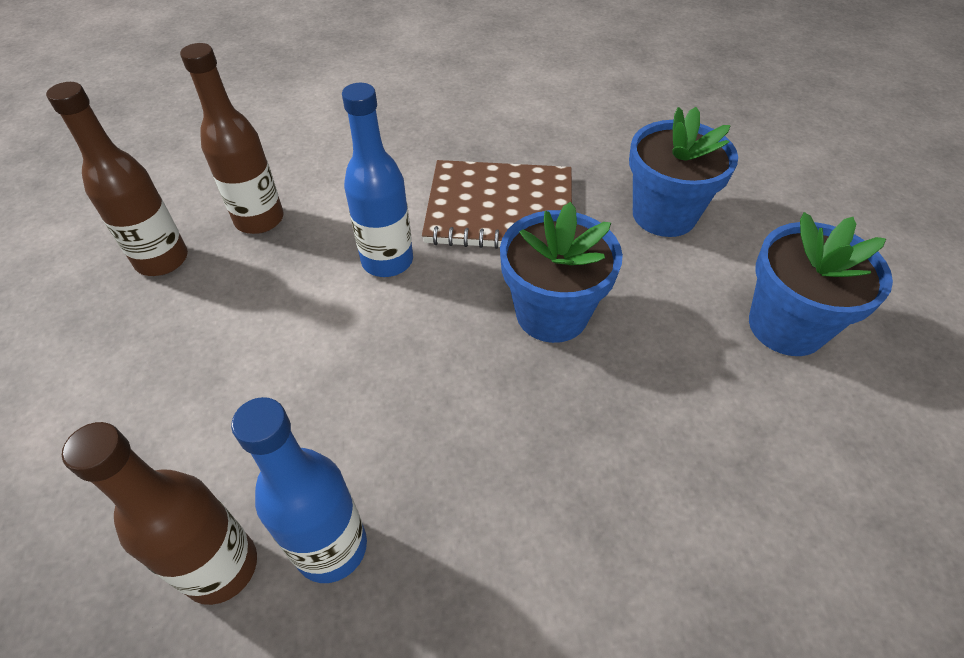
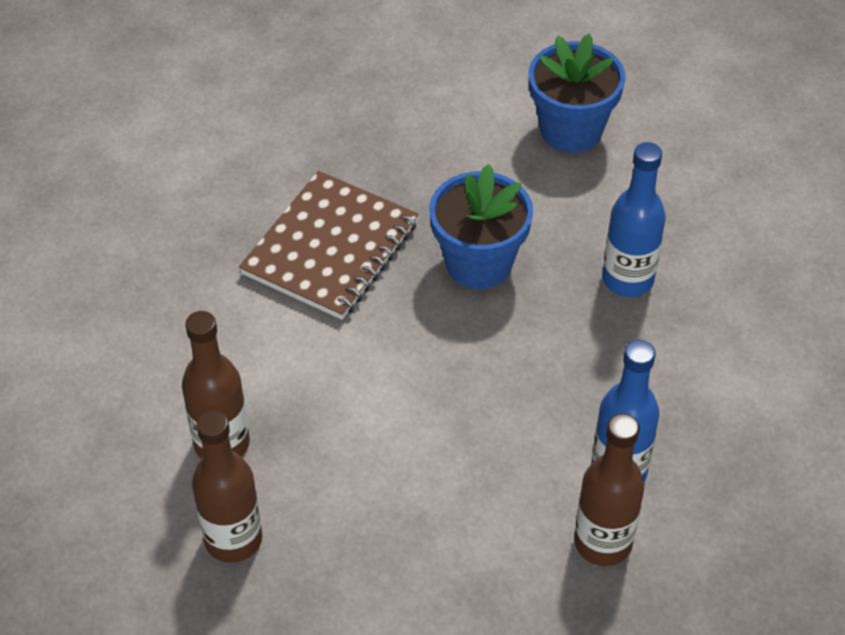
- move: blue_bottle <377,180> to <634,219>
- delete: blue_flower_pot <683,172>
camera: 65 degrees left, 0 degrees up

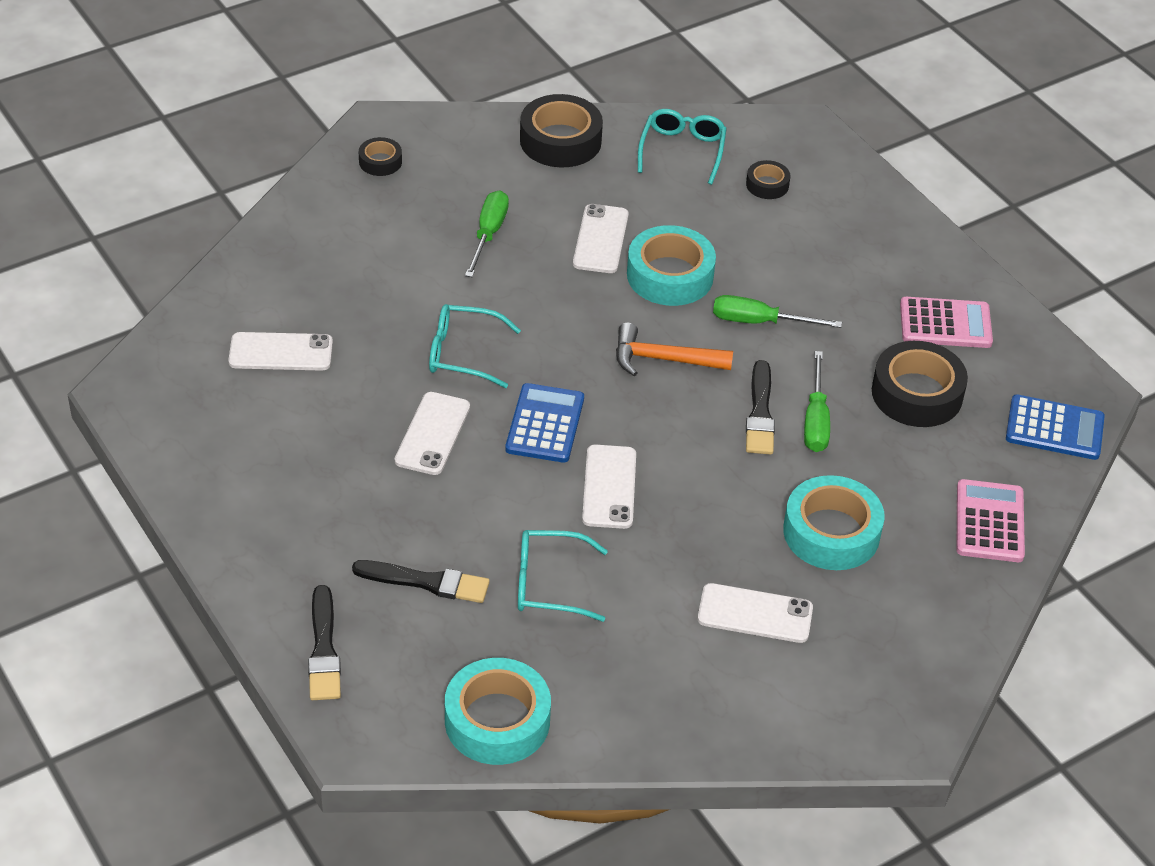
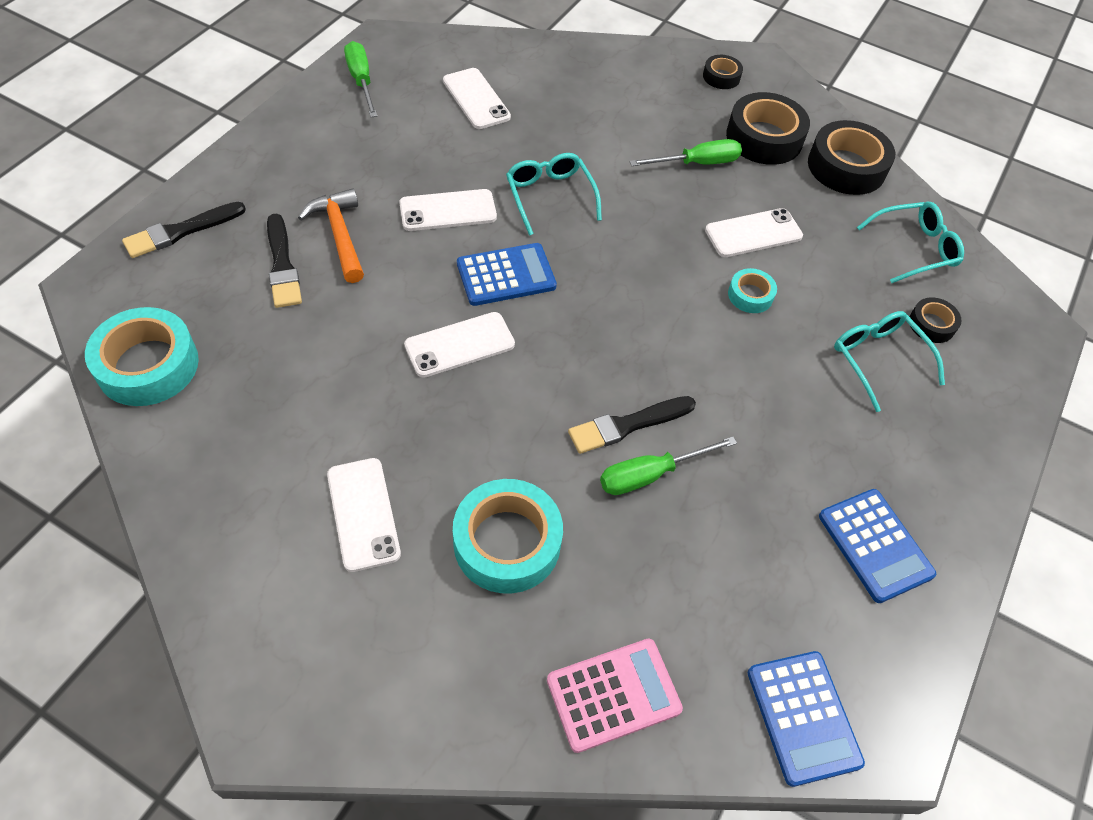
- move: turquoise_glasses <563,576> to <889,361>
- move: orange_hammer <674,349> to <331,235>
- resize: turquoise_tape <671,265> = <752,290> x0.52
- move: green_screwdriver <777,311> to <360,79>
- move: black_tape <920,384> to <768,128>
- recolor: pink_calculator <946,322> to blue_calculator <877,546>
camera: 60 degrees right, 10 degrees up

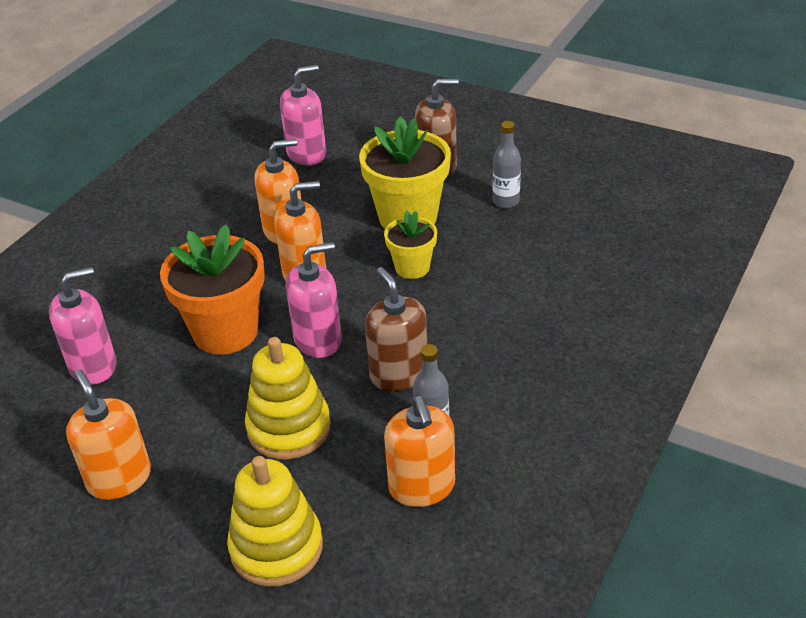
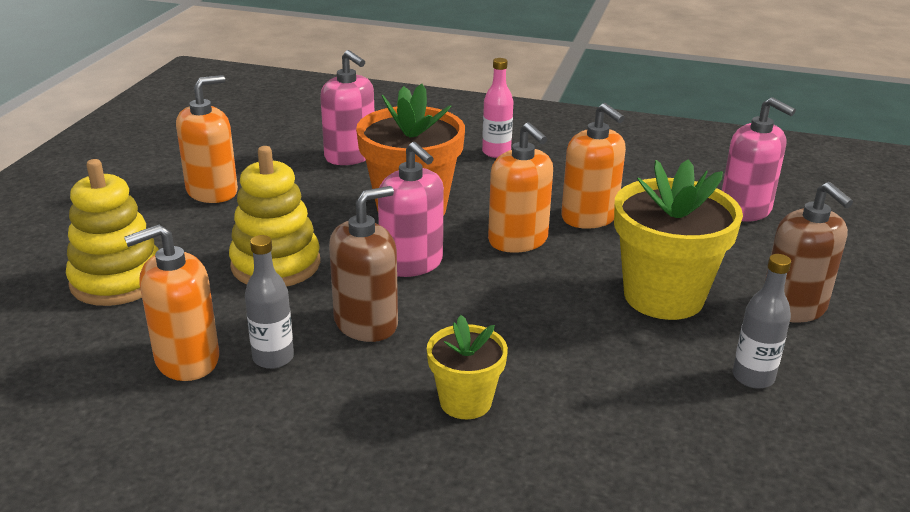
- move: yellow_flower_pot <410,245> to <467,367>
- insert: pink_bottle <497,108>
camera: 75 degrees right, 10 degrees down

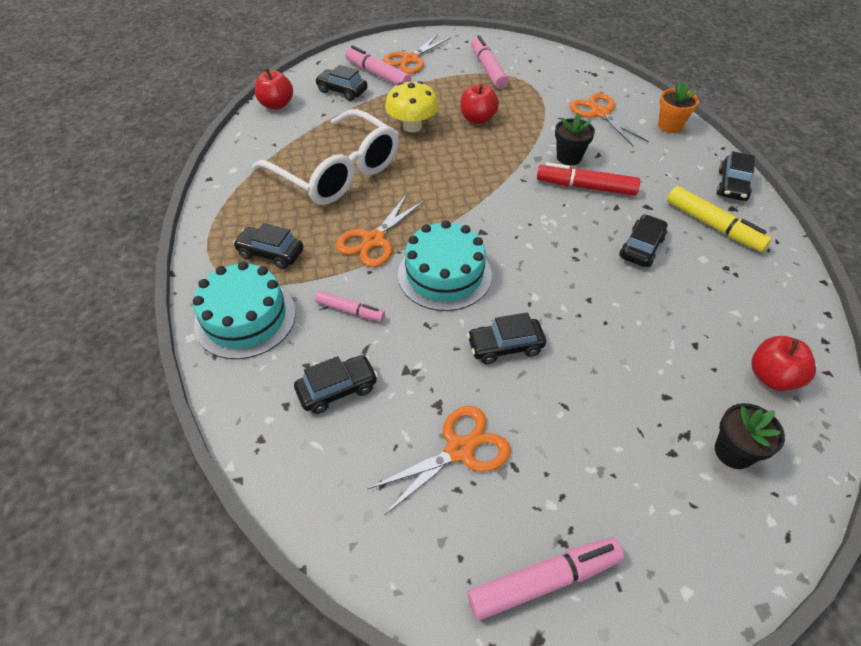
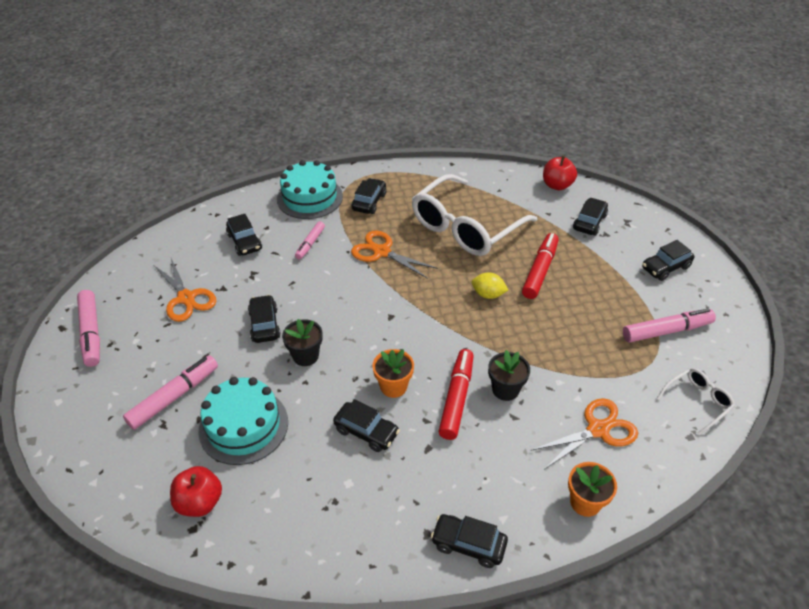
- move: pink_marker <378,65> to <170,392>
- replace: orange_scissors <417,54> to black_car <668,260>
- replace: yellow_mushroom <412,107> to red_marker <540,266>
- move: turquoise_cake <445,265> to <243,421>
- delete: red_apple <479,104>
- delete: yellow_marker <719,219>
- move: black_flower_pot <750,436> to <302,342>
- insert: orange_flower_pot <393,373>
- insert: yellow_lemon <489,286>
- insert: white_glasses <695,401>
camera: 90 degrees right, 5 degrees down

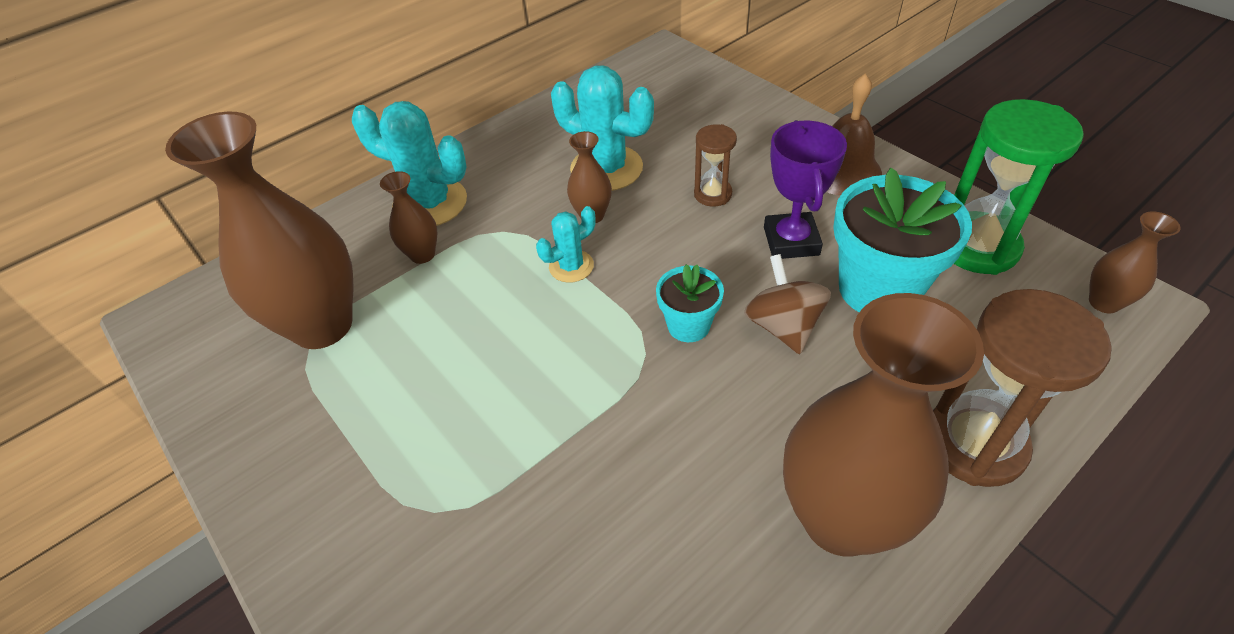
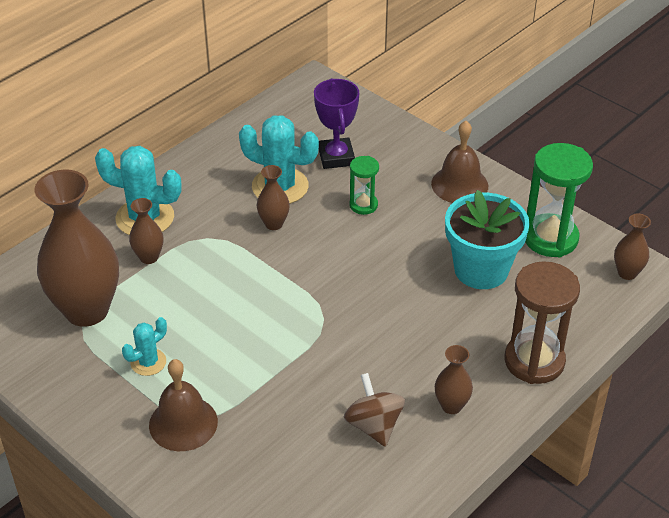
- move: turquoise_cactus <565,244> to <144,346>
- delete: turquoise_flower_pot <690,303>
- recolor: brown_hourglass <715,165> to green_hourglass <364,185>
- move: brown_spinning_top <787,304> to <374,410>
- move: purple_trophy <805,189> to <336,123>
- resize: brown_vase <883,424> = <454,379> x0.45
- insert: brown_bell <183,405>
camera: 10 degrees left, 5 degrees down

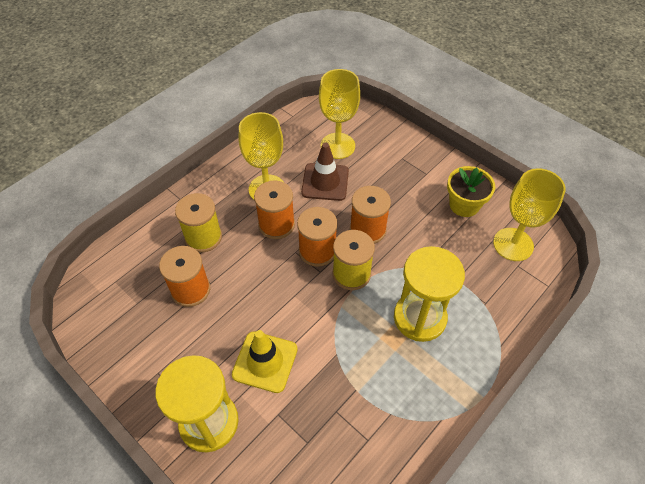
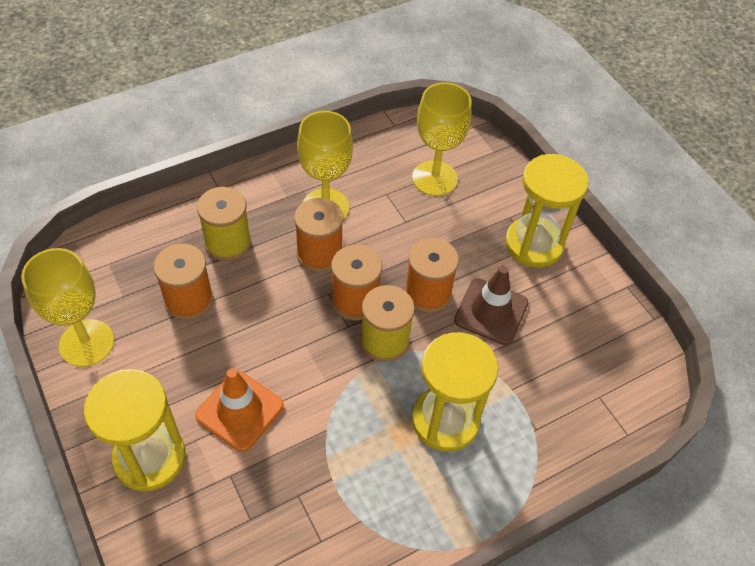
- recolor: yellow_traffic_cone <265,361> to orange_traffic_cone <239,410>
- move: brown_traffic_cone <325,172> to <491,305>
- delete: yellow_flower_pot <471,191>
- move: yellow_goblet <529,214> to <67,307>
- insert: yellow_hourglass <547,211>
camera: 15 degrees right, 0 degrees up

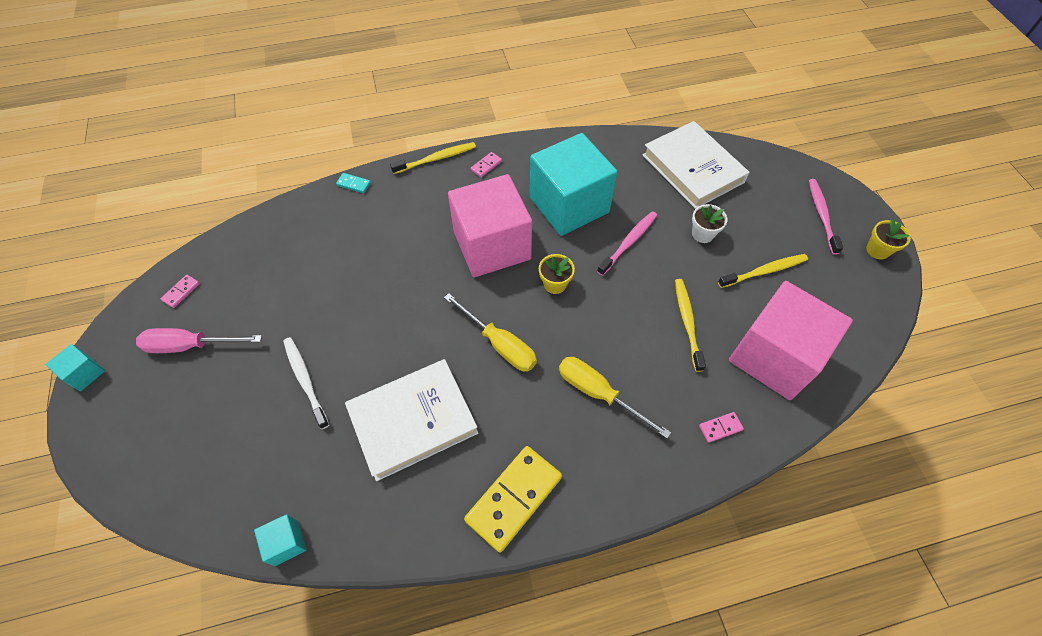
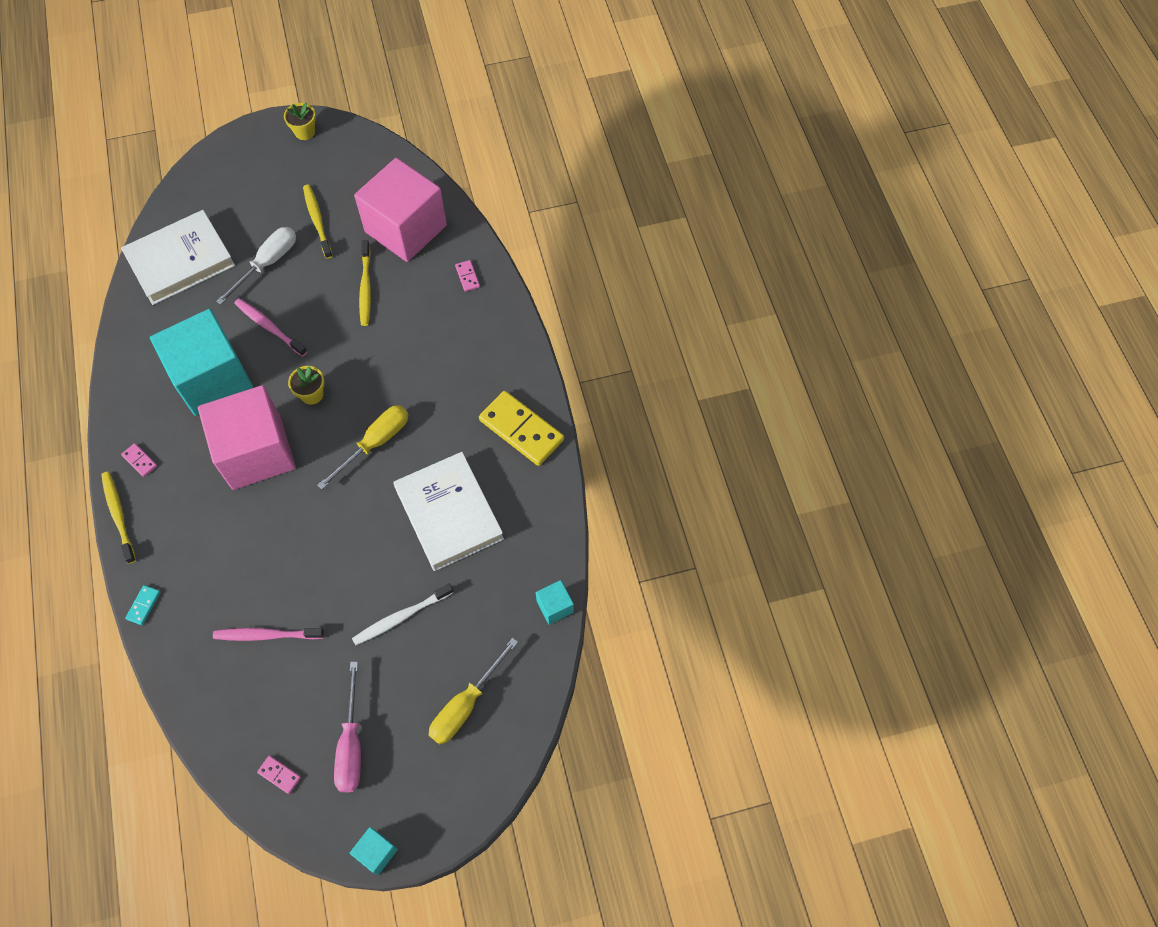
- move: yellow_screwdriver <615,397> to <473,691>
- rotate: yellow_toothbrush <690,325> = <365,283> 90 degrees counterclockwise
- replace: white_flower_pot <709,223> to white_screwdriver <256,266>
- move: pink_toothbrush <826,217> to <268,634>
camera: 90 degrees left, 5 degrees up

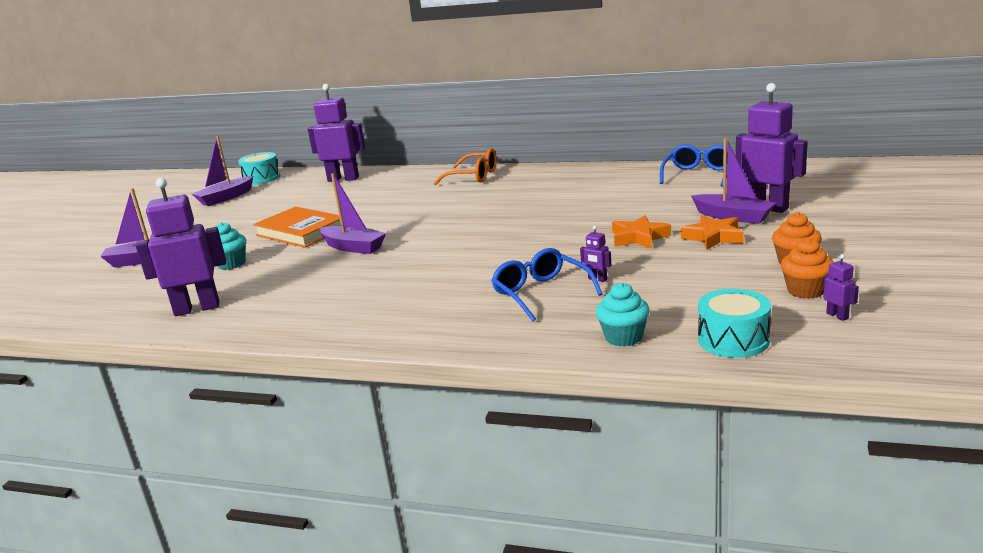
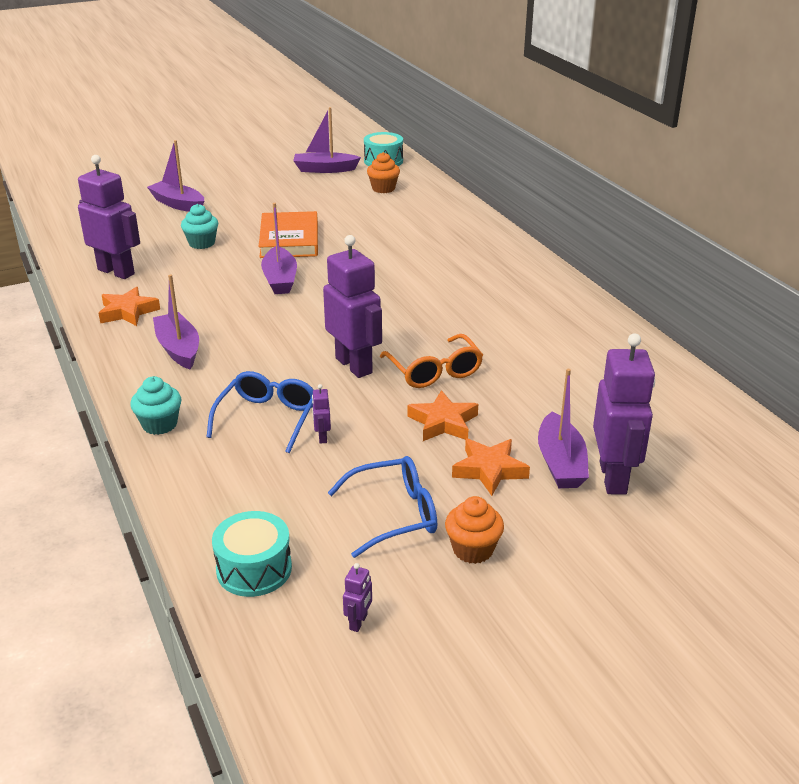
- move: purple_robot <336,133> to <352,306>
- move: orange_glasses <465,166> to <431,361>
- move: turquoise_cupcake <623,314> to <156,405>
- move: blue_glasses <691,165> to <382,507>
- move: orange_cupcake <807,268> to <383,172>
- insert: orange_star <129,306>
- insert: purple_boat <176,321>
camera: 45 degrees right, 10 degrees up

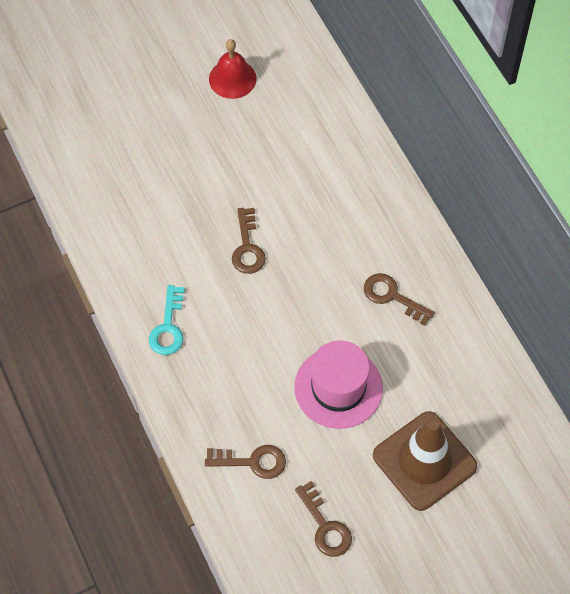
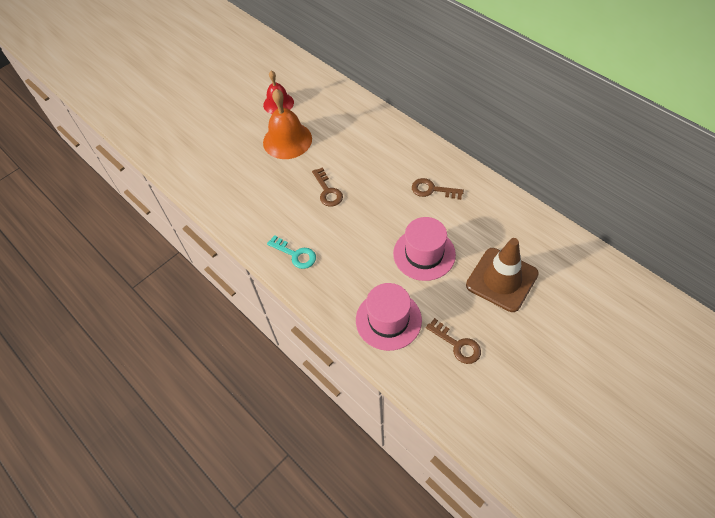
- rotate: turquoise_key <167,320> = <291,252> 45 degrees counterclockwise
- replace: brown_key <245,462> to pink_hat <389,317>
- insert: orange_bell <287,124>
camera: 15 degrees left, 5 degrees down

